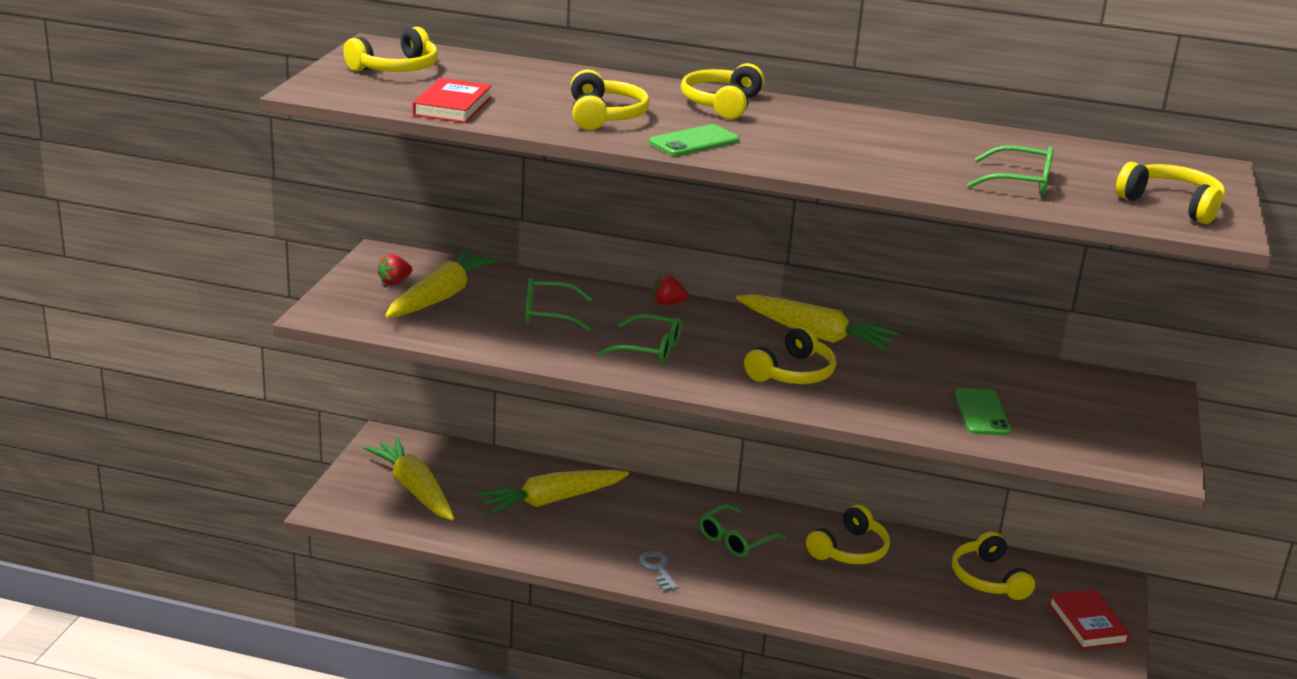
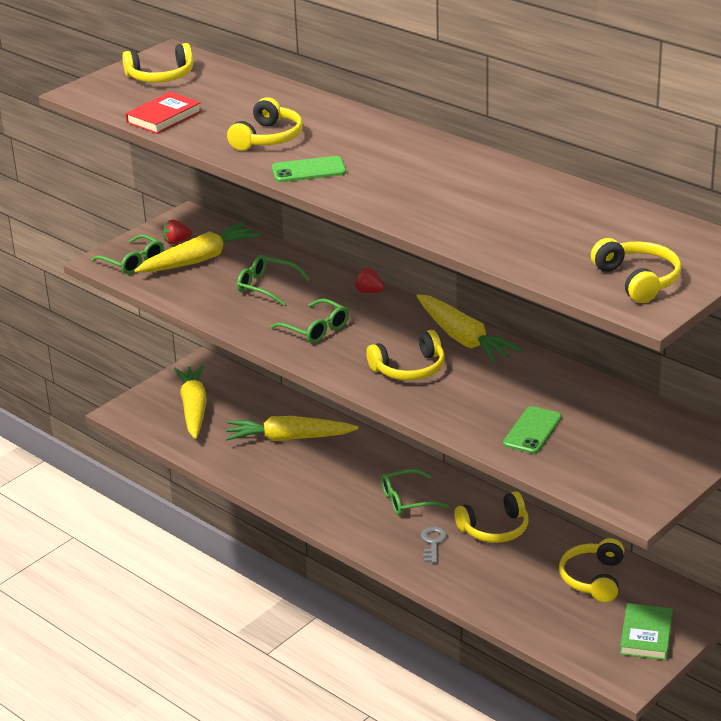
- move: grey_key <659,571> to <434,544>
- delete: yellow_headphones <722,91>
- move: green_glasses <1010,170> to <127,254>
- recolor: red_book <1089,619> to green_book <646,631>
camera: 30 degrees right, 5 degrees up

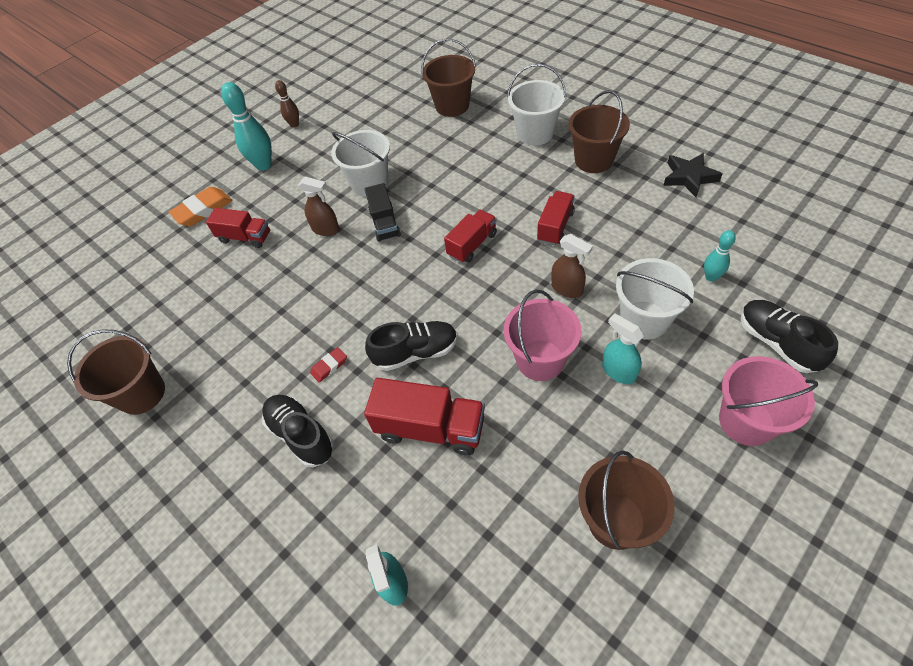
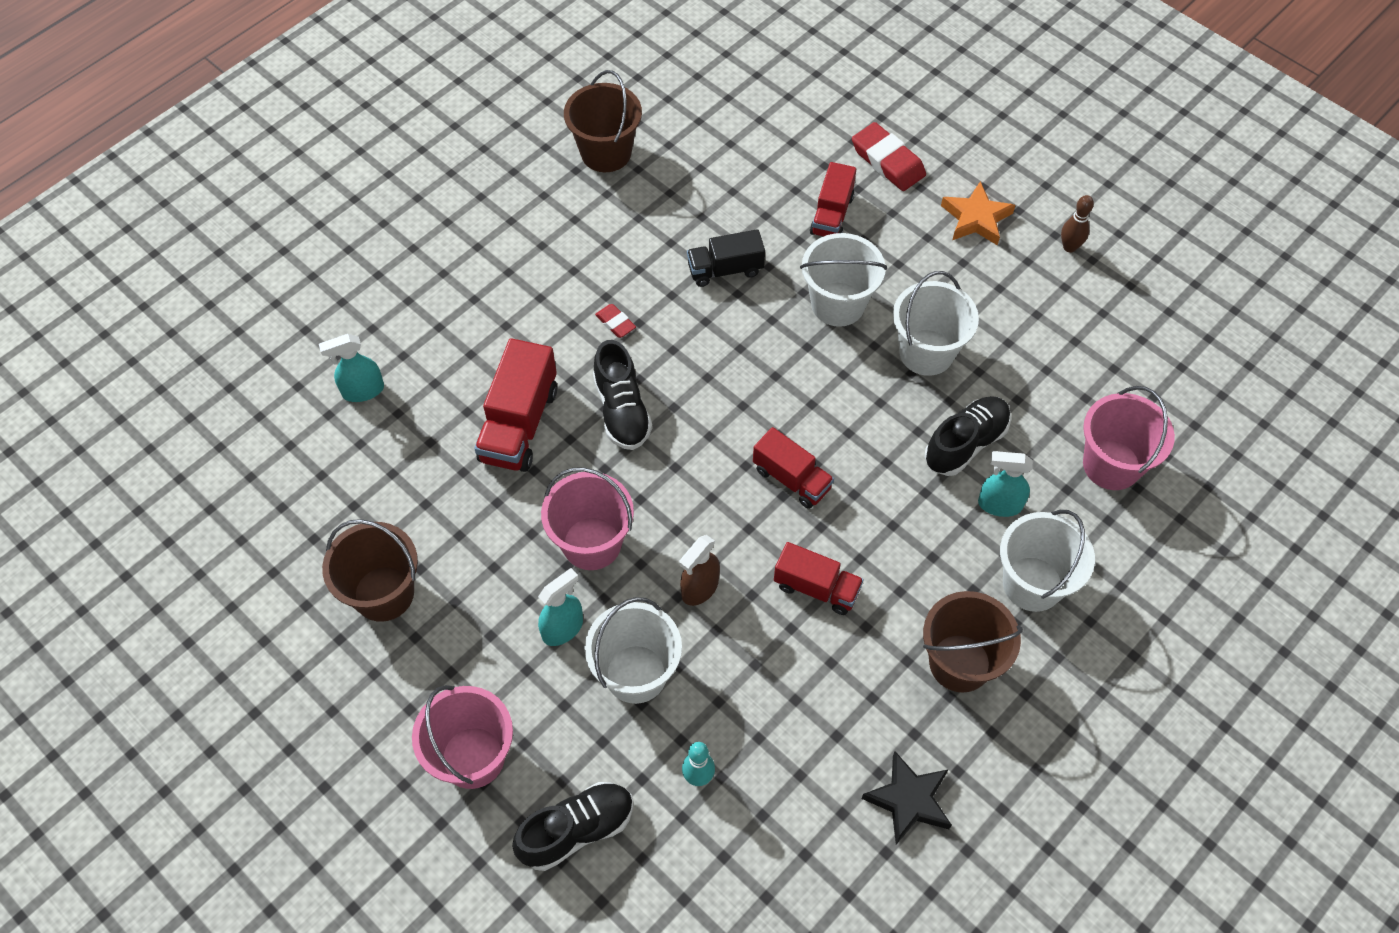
- recolor: orange_eraser <201,206> to red_eraser <889,156>
- replace: turquoise_bowling_pin <246,126> to orange_star <978,213>
- move: black_shoe <298,431> to <968,436>
- replace: brown_spray_bottle <318,206> to white_bucket <843,280>
- move: black_truck <383,212> to <726,258>
- recolor: brown_bucket <448,78> to pink_bucket <1129,438>
- insert: turquoise_spray_bottle <1005,484>
camera: 85 degrees right, 5 degrees up

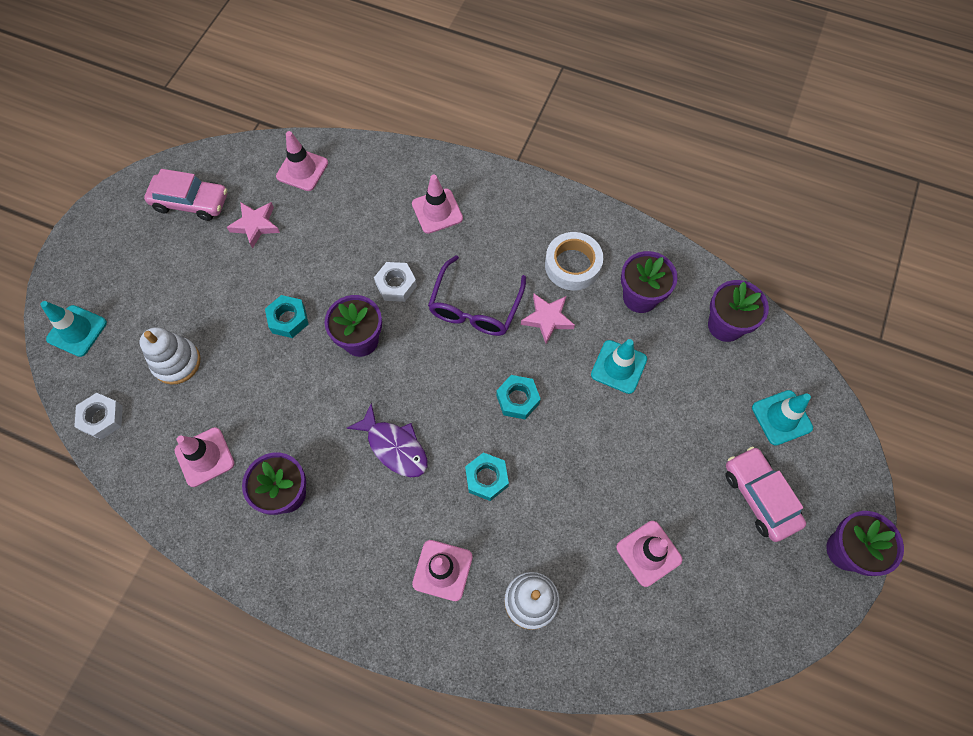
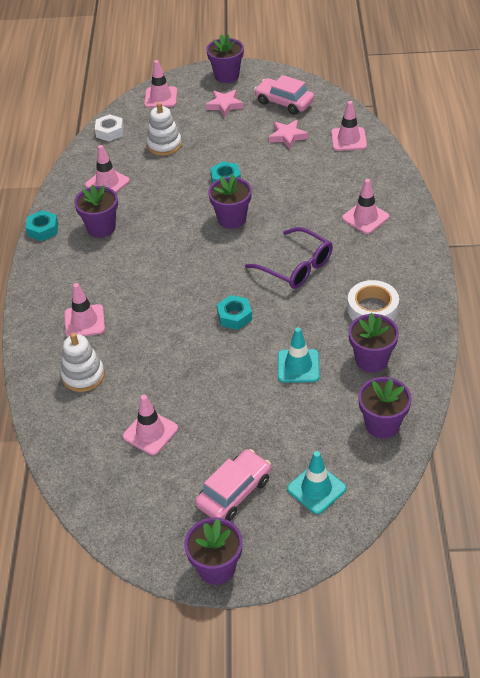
- recolor: turquoise_traffic_cone <73,329> to pink_traffic_cone <160,84>
- rotate: pink_car <185,195> = <284,95> 135 degrees clockwise
- delete: purple_fish <387,440>
- delete: white_nut <395,282>
- rotate: purple_glasses <477,295> = <289,258> 135 degrees counterclockwise
- move: turquoise_nut <487,476> to <42,225>
- move: pink_star <548,319> to <224,103>
- insert: purple_flower_pot <225,58>
camera: 70 degrees right, 20 degrees down

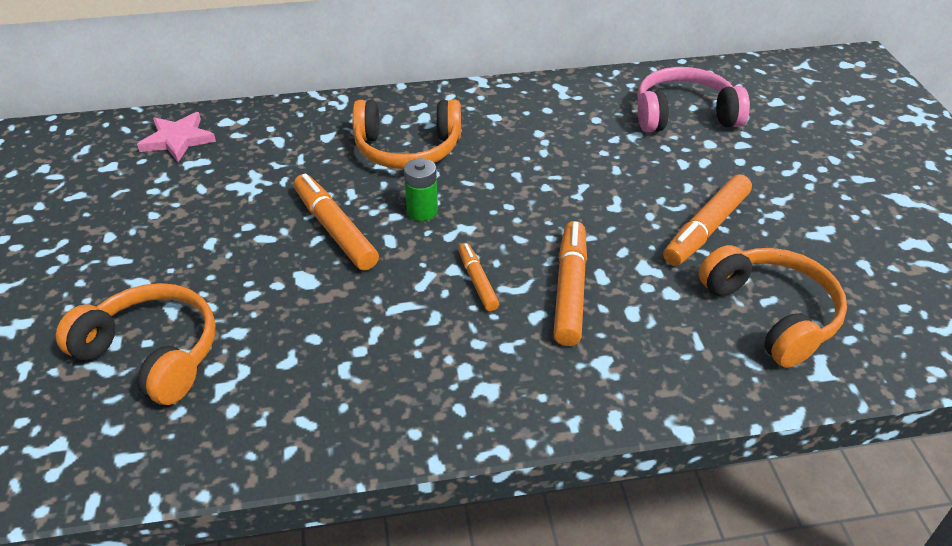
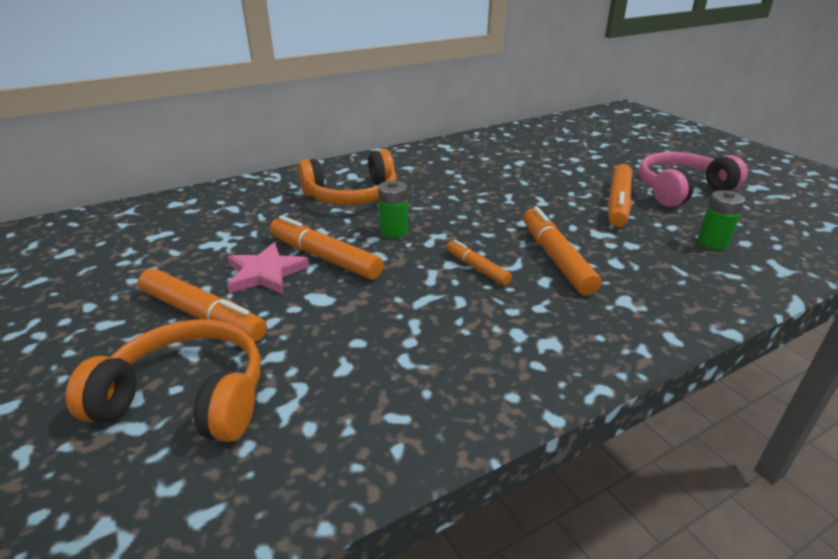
- move: pink_star <176,137> to <268,268>
- move: pink_headphones <693,99> to <693,179>
- replace: orange_headphones <773,306> to green_battery <721,220>
- insert: orange_marker <202,305>
camera: 20 degrees left, 10 degrees down

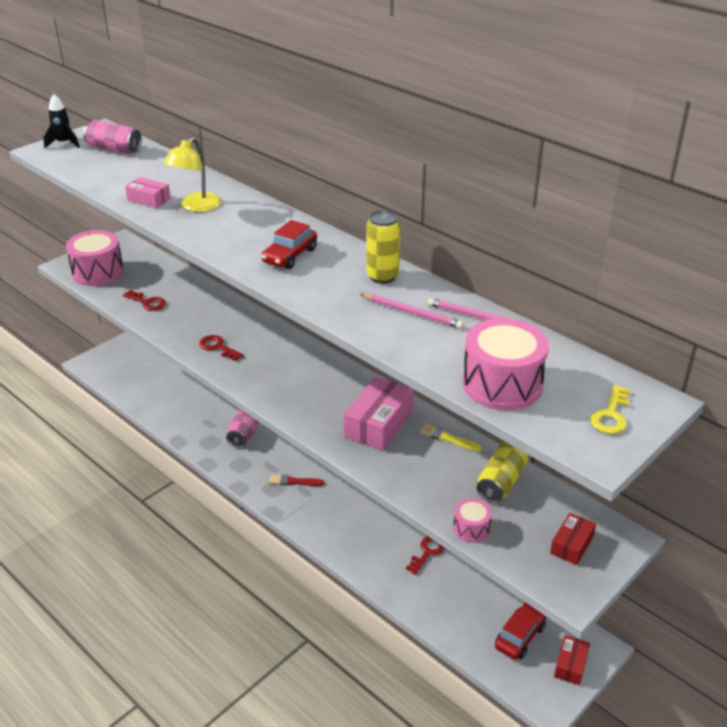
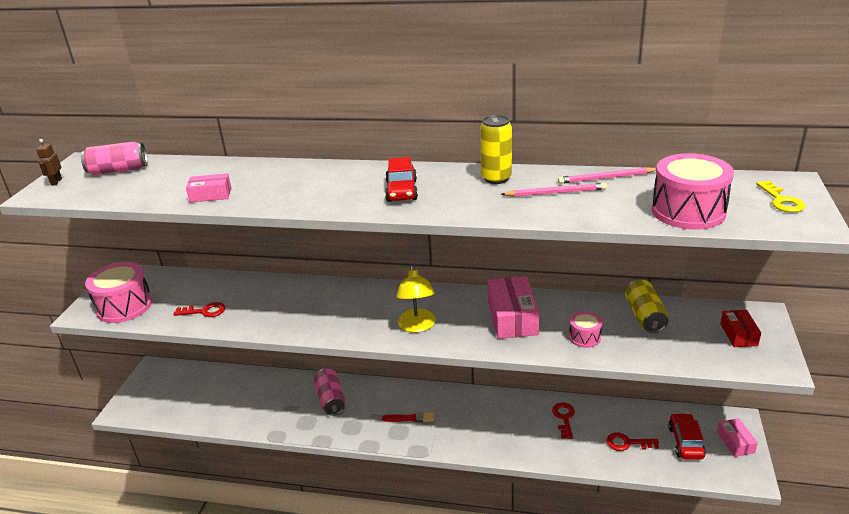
- replace: black_rocket <61,121> to brown_robot <49,162>
- move: yellow_lamp <192,174> to <416,299>
- move: red_key <221,348> to <632,441>
- rotate: red_brush <296,480> = <408,417> 150 degrees counterclockwise
- delete: yellow_brush <451,438>
- move: pink_drum <472,520> to <585,329>
- recolor: red_box <572,660> to pink_box <737,437>
camera: 30 degrees left, 5 degrees down

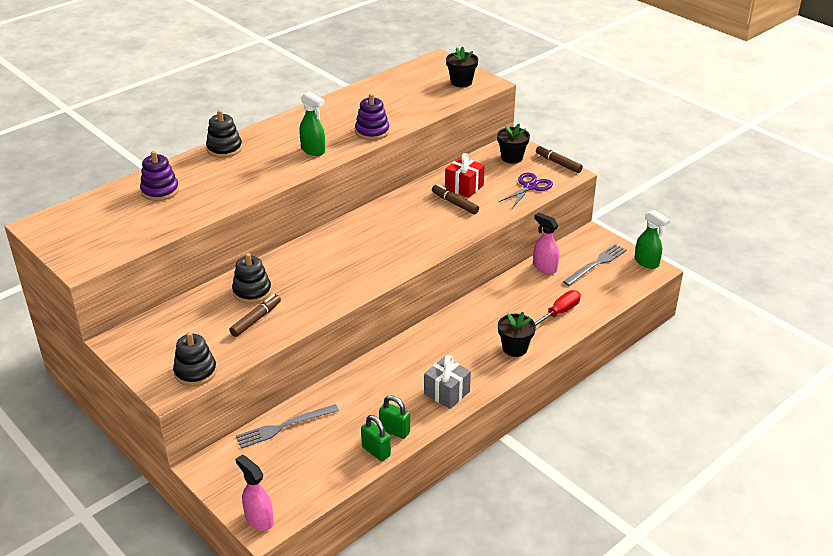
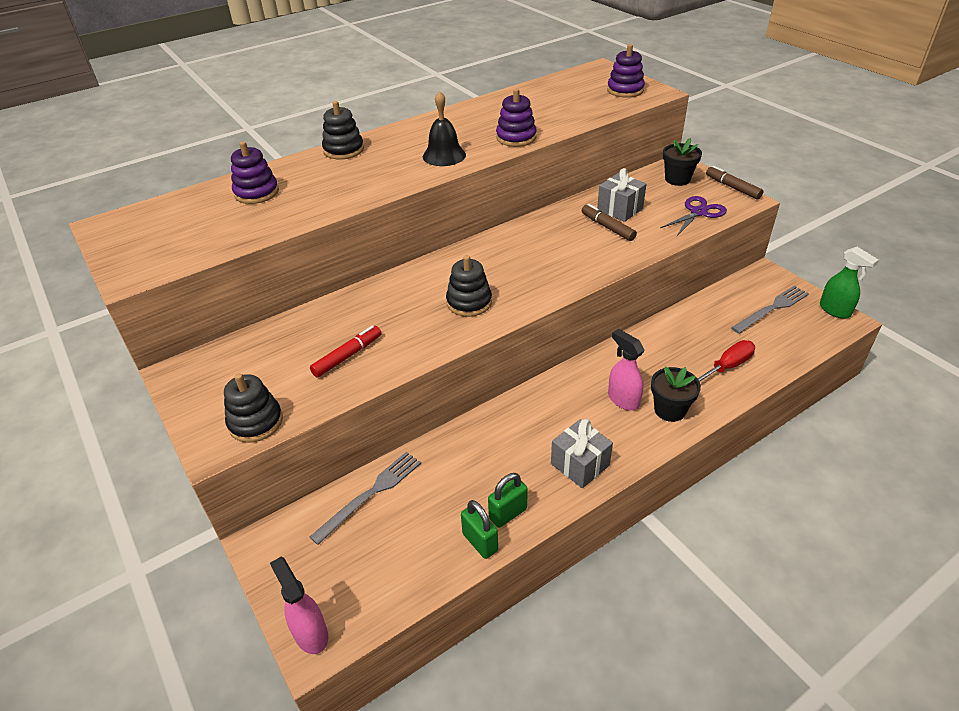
- recolor: brown_marker <255,315> to red_marker <346,351>
- move: black_stacking_toy <251,278> to <469,286>
- rotate: grey_fork <287,426> = <365,498> 150 degrees clockwise
- replace: green_spray_bottle <312,123> to black_bell <444,128>
- rotate: green_padlock <394,417> = <508,500> 75 degrees counterclockwise
- recolor: red_gift <465,175> to grey_gift <622,195>
- replace: black_flower_pot <462,66> to purple_stacking_toy <626,70>
- move: pink_spray_bottle <546,243> to <626,370>
camera: 10 degrees right, 5 degrees up

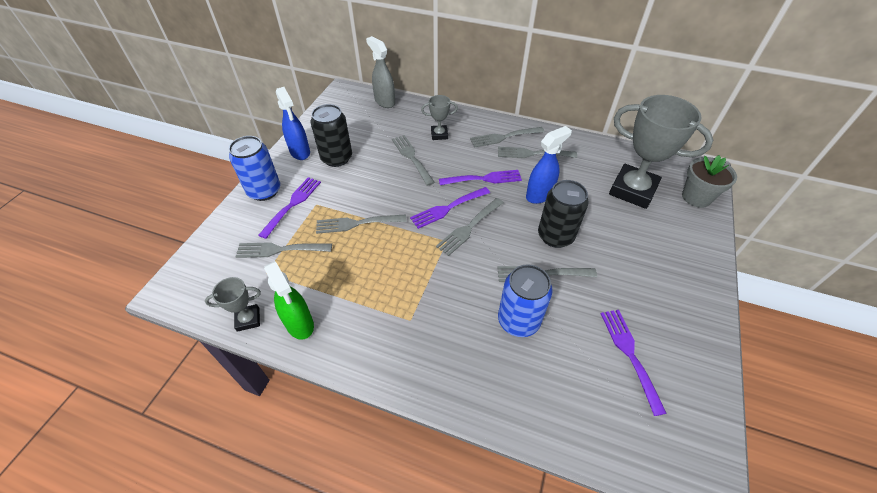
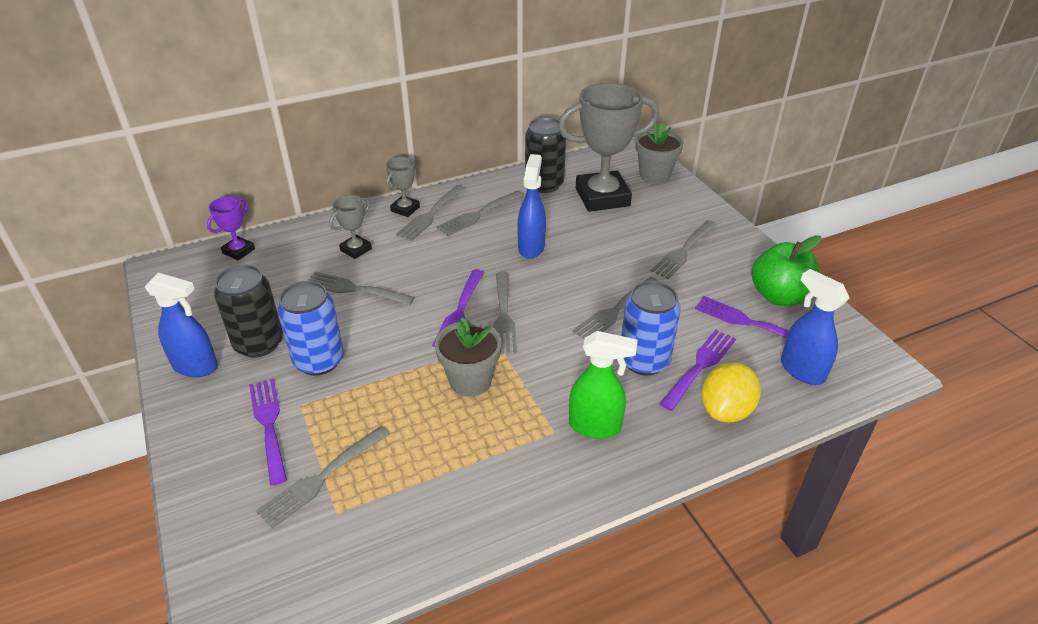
- move: grey_trophy <233,304> to <403,187>
- move: blue_can <254,168> to <310,328>
- move: green_spray_bottle <289,300> to <603,385>
- move: grey_fork <361,224> to <684,249>
- replace: grey_spray_bottle <380,72> to purple_trophy <231,228>
- move: purple_fork <480,177> to <697,370>
- move: black_can <563,214> to <545,155>
- insert: grey_flower_pot <468,357>
- insert: yellow_lemon <731,392>
- insert: green_apple <786,270>
- insert: blue_spray_bottle <815,327>
camera: 45 degrees left, 10 degrees down

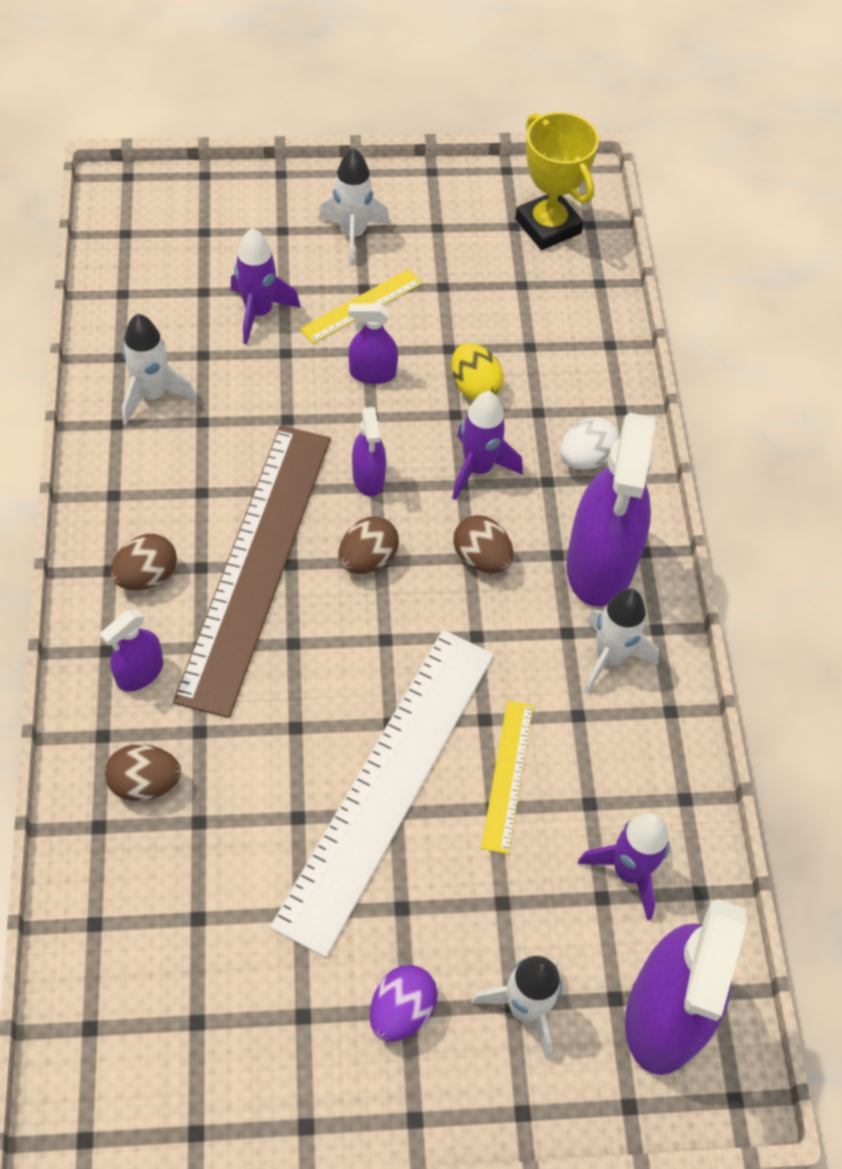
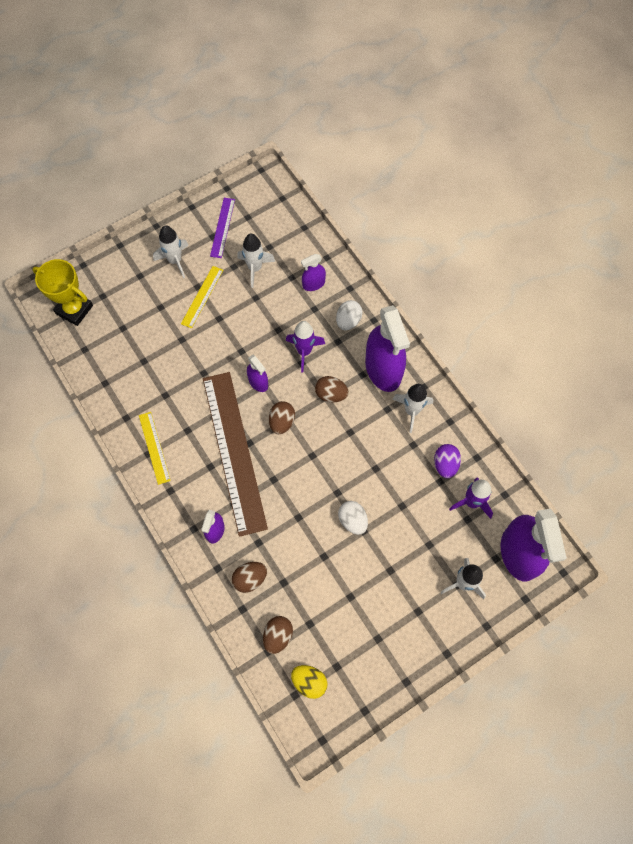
- move: brown_egg <143,562> to <278,635>
- move: white_rocket <159,369> to <256,261>
- delete: purple_rocket <266,286>
- replace: white_ruler <382,794> to white_egg <353,518>
- move: purple_spray_bottle <373,344> to <313,272>
- move: purple_egg <404,1003> to <447,461>
- move: yellow_egg <478,371> to <309,682>
- move: yellow_ruler <507,777> to <155,448>
- move: yellow_trophy <557,181> to <62,292>
- insert: purple_ruler <222,228>
camera: 25 degrees left, 10 degrees up

